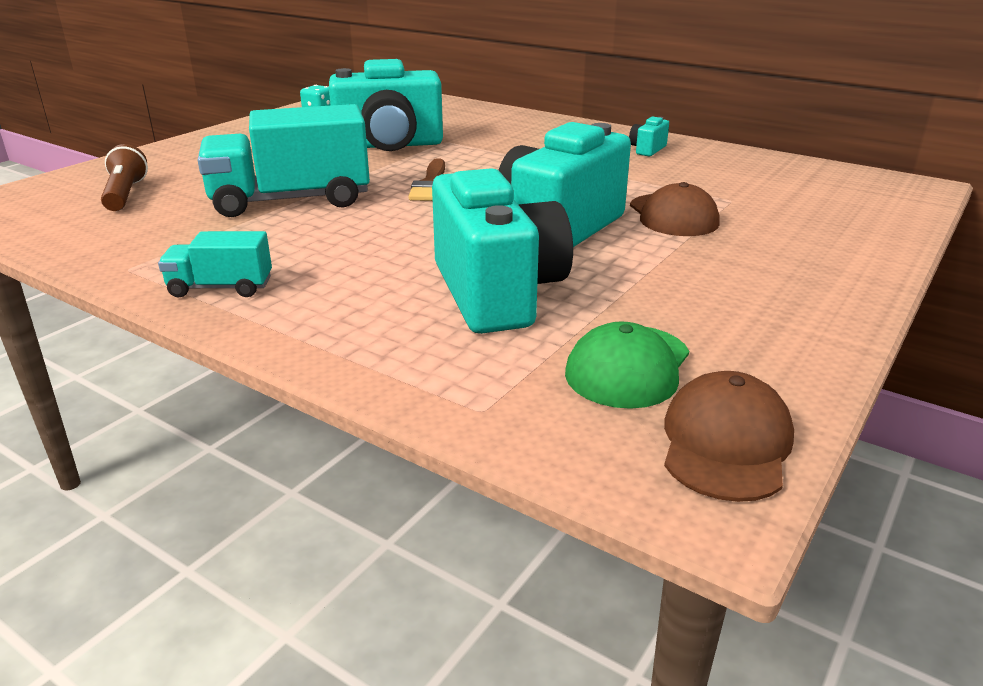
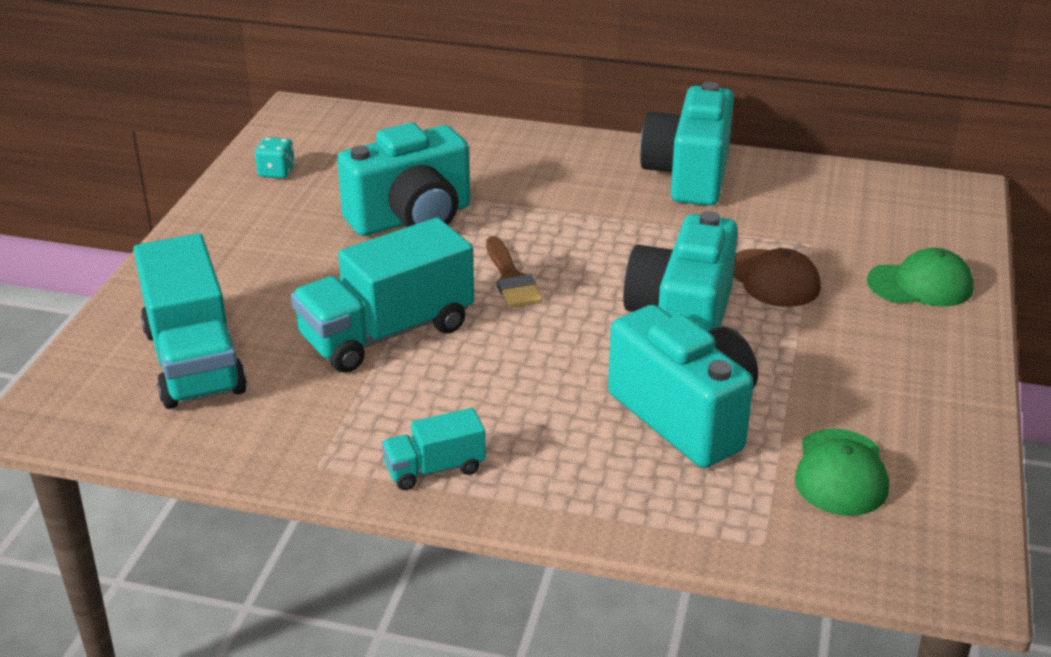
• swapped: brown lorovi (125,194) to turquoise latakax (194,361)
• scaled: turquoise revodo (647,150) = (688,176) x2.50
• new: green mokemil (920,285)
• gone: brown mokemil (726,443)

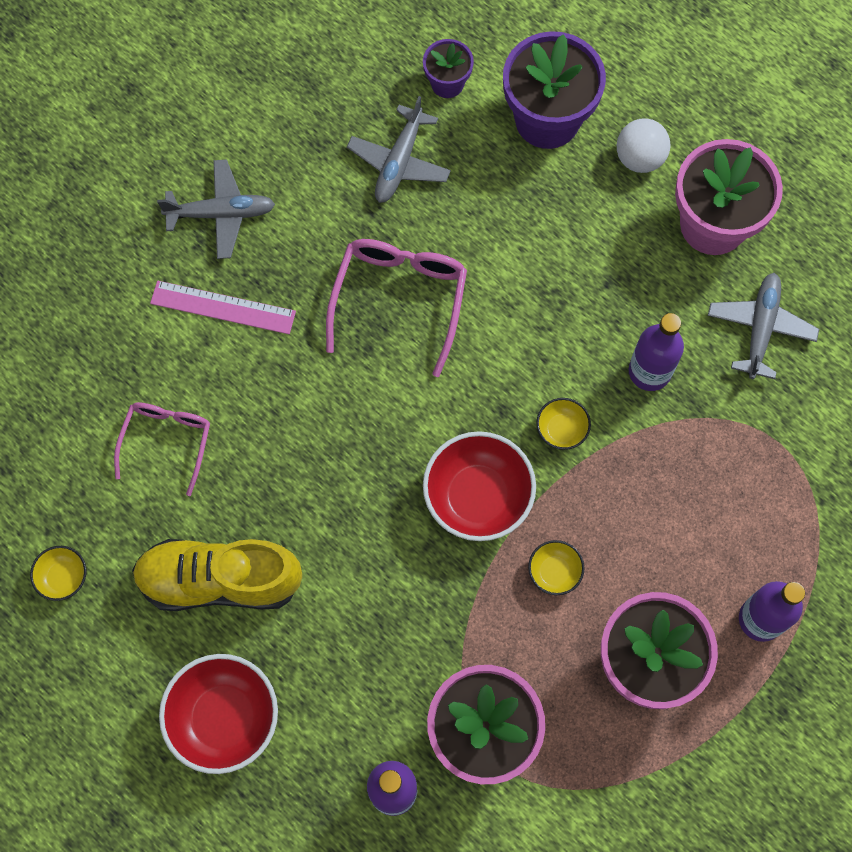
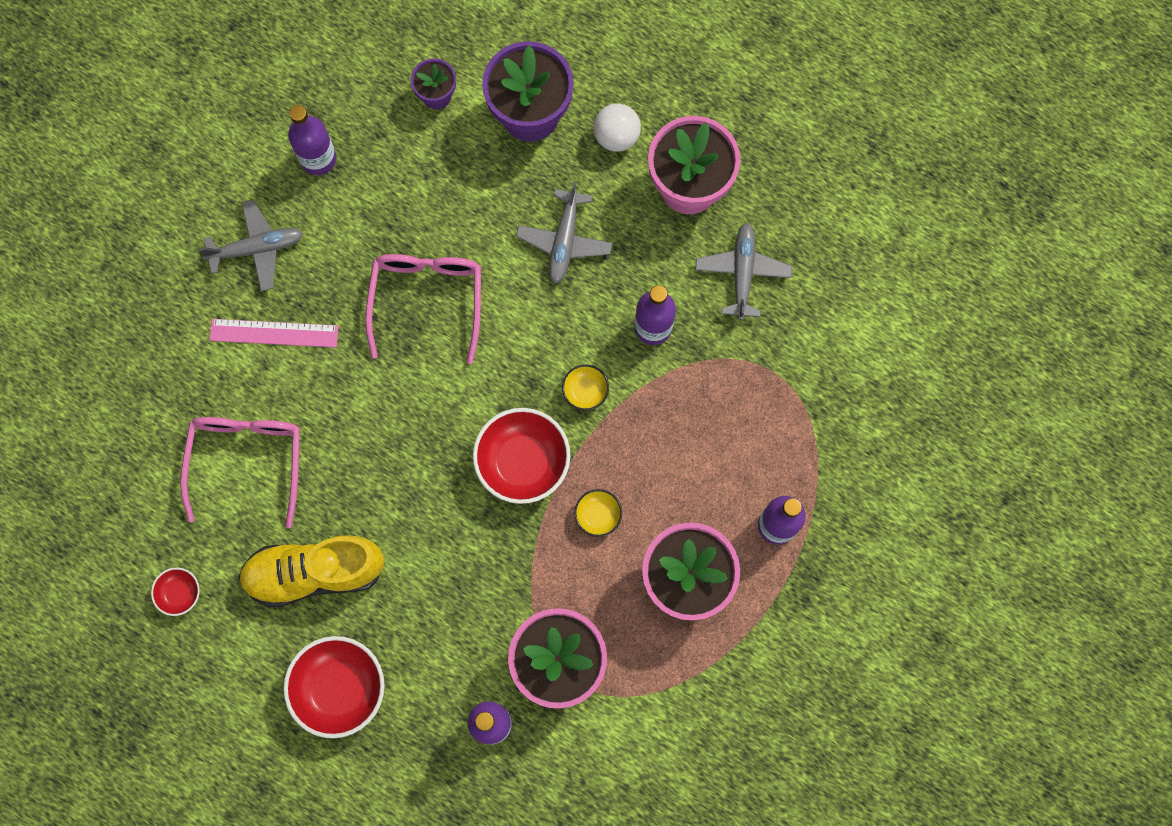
• repainted: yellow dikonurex (63,577) to red dikonurex (180,593)
• scaled: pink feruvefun (167,441) = (247,460) x1.52
• new: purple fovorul (318,158)
• shifted: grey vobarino (399,162) to (564,241)

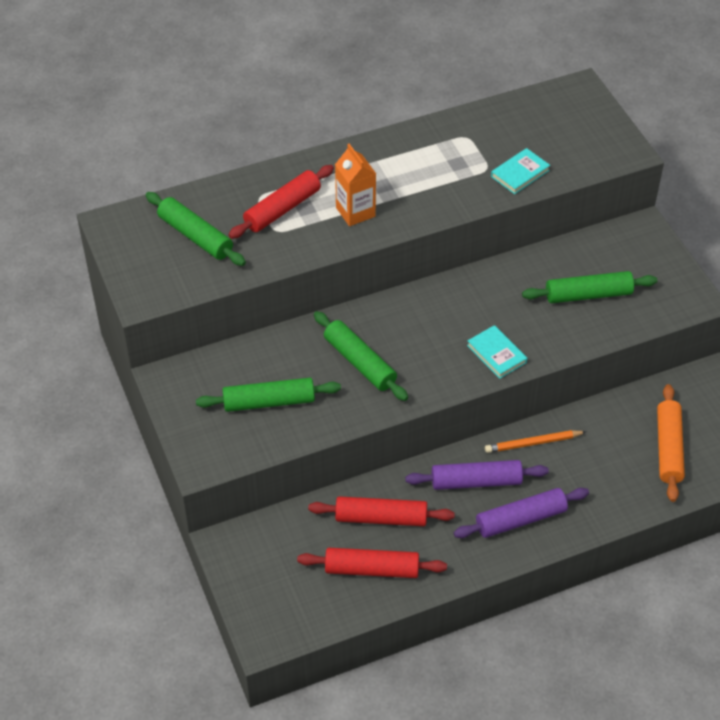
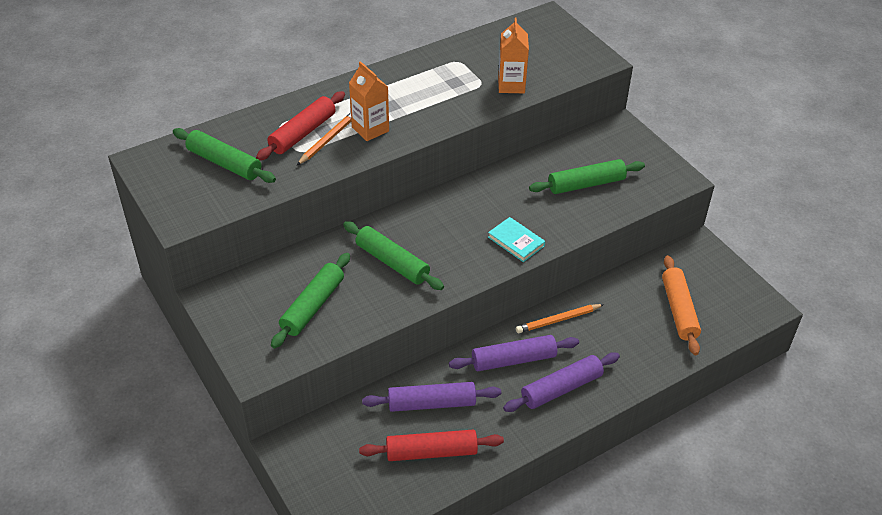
• rotated: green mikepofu (269,401) = (312,306) 45 degrees counterclockwise
• new: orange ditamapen (328,140)
• repainted: red mikepofu (381,518) to purple mikepofu (431,403)
• swapped: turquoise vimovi (520,173) to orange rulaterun (511,85)

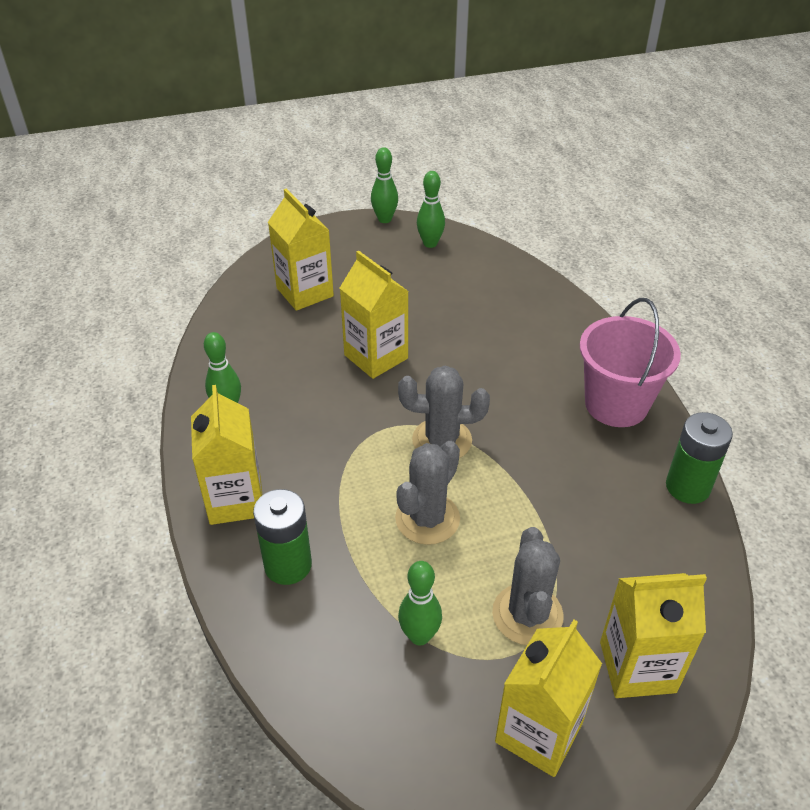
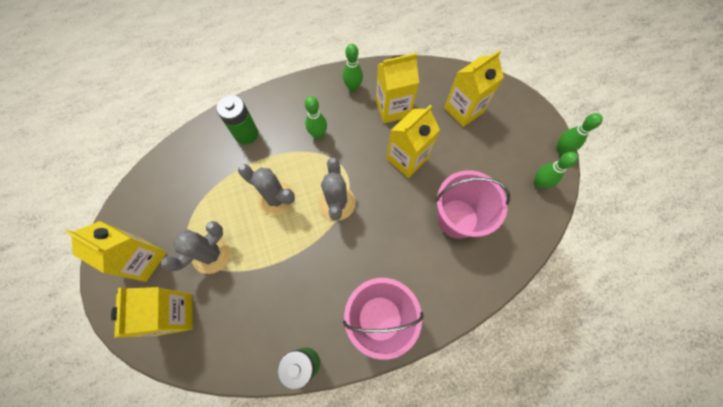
• rotated: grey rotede (527,614) = (211,254) 45 degrees counterclockwise
• shifted: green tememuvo (419,636) to (318,134)
• shifted: yellow rulaterun (235,500) to (393,108)
• new: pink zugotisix (457,218)

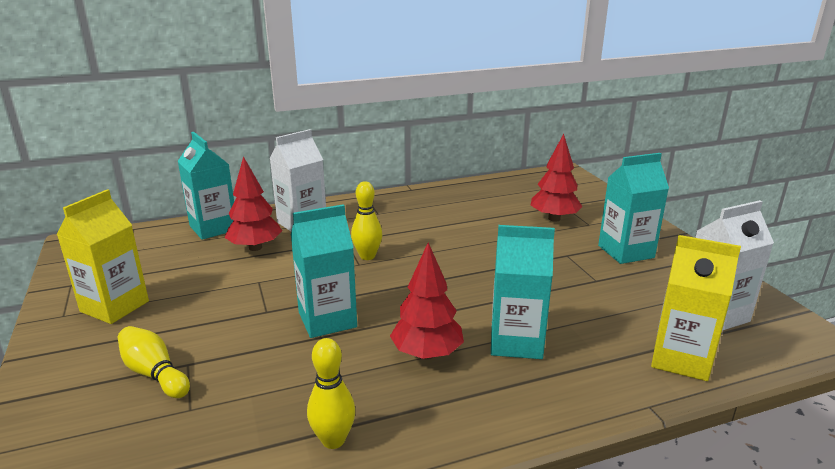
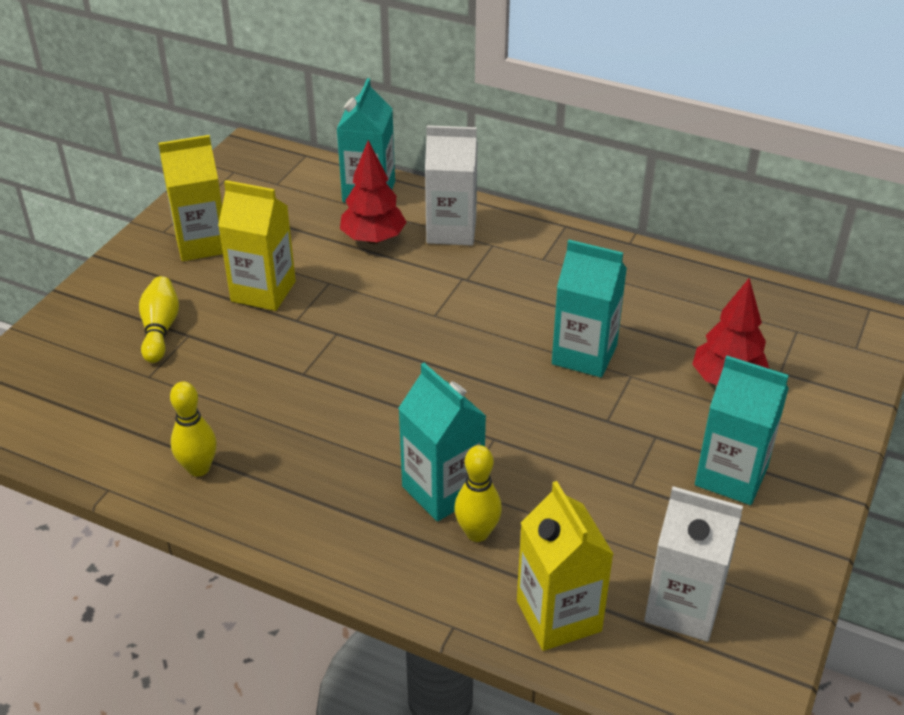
• new: yellow rulaterun (263,291)
• shifted: yellow tememuvo (367,256) to (477,533)
• shifted: turquoise rulaterun (327,320) to (584,355)
• gone: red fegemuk (427,354)

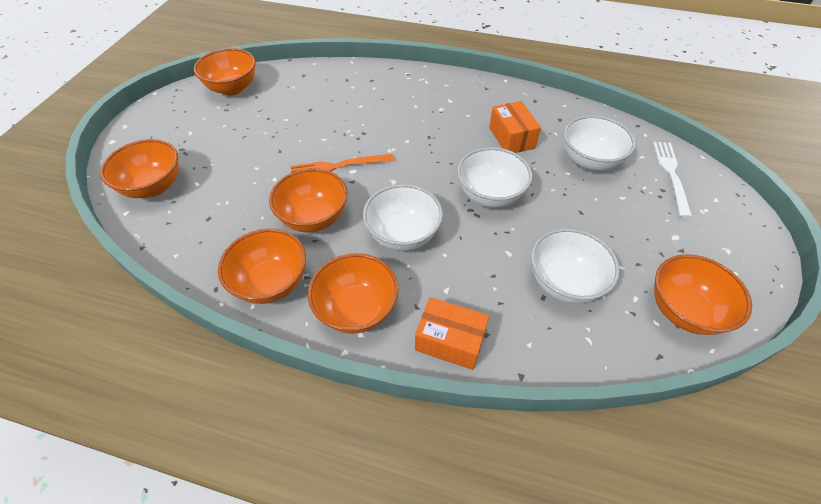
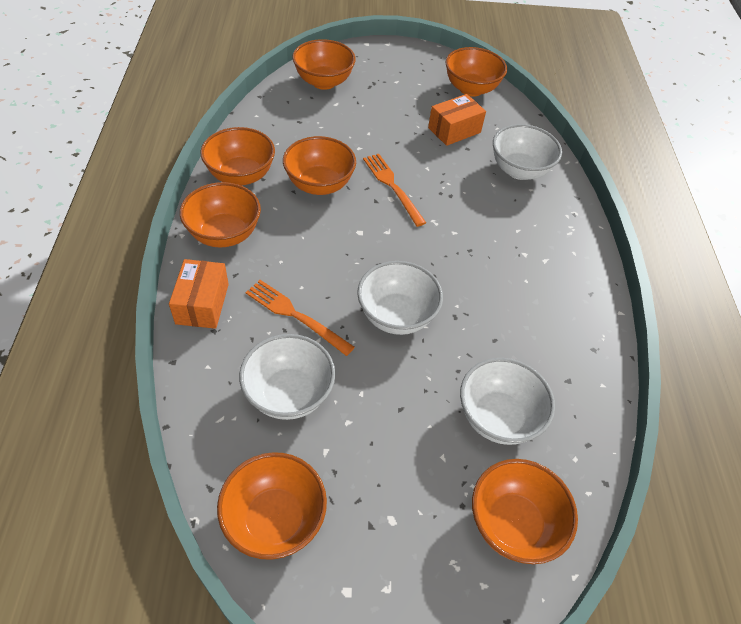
• new: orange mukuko (295,315)
• shifted: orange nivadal (511,138) to (454,130)
• swapped: white mukuko (671,174) to orange dikonurex (513,524)
• shifted: white dikonurex (403,235) to (519,170)

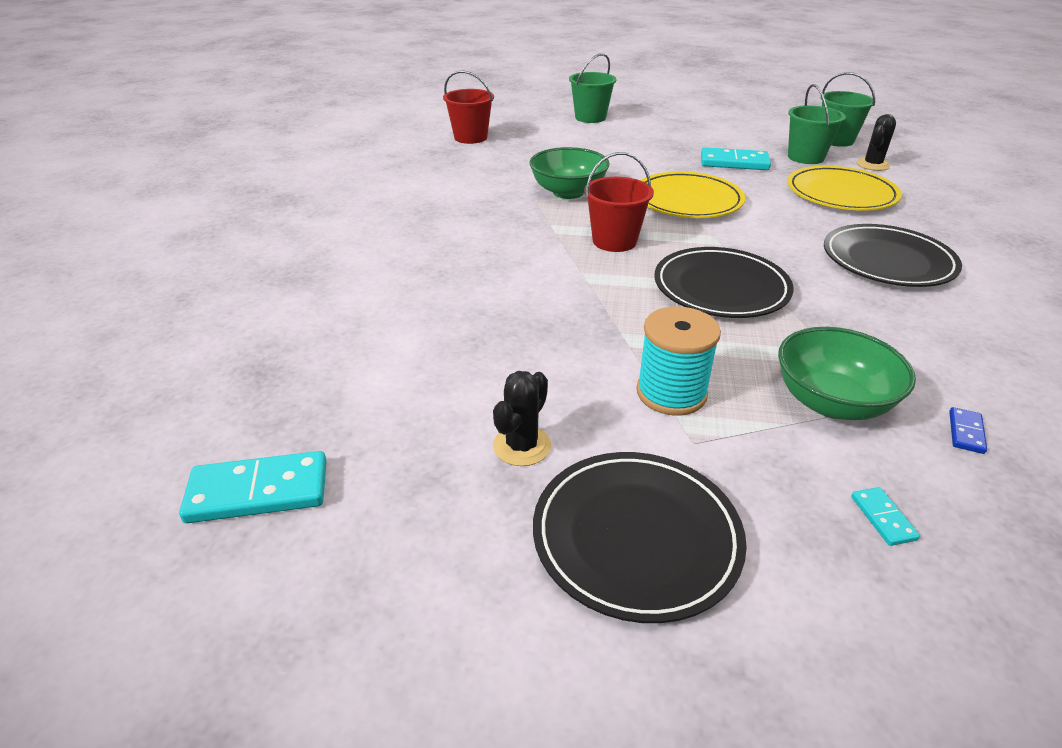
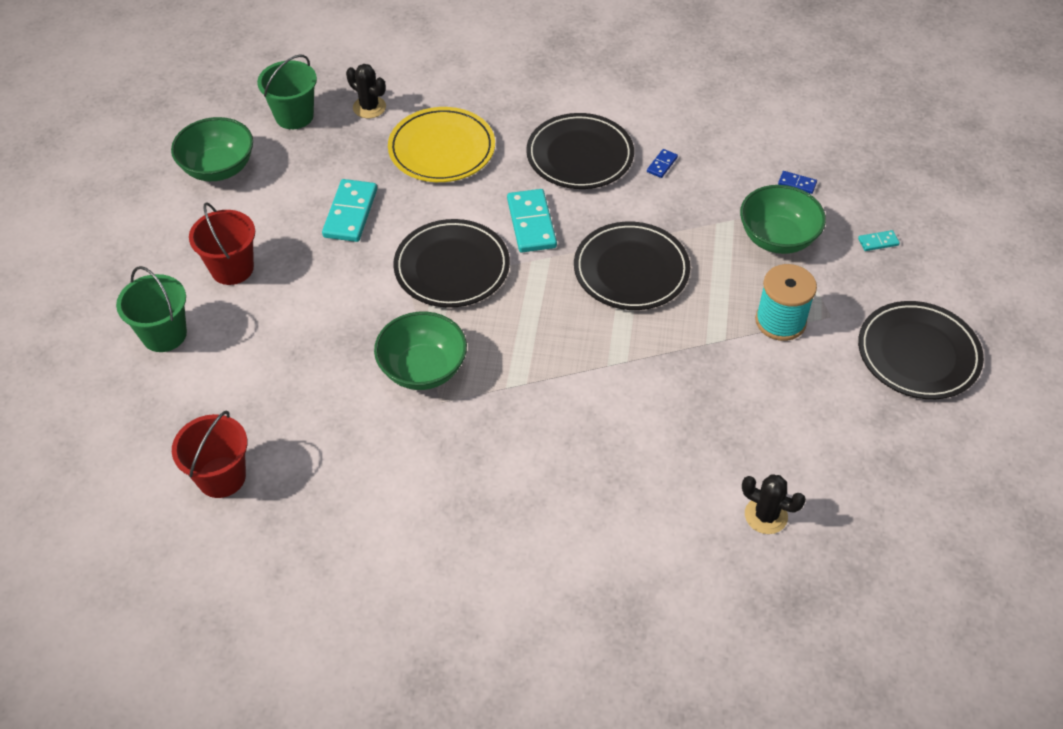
• new: green dikonurex (218,168)
• shifted: red zugotisix (614,241) to (232,268)
• repainted: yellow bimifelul (687,201) to black bimifelul (452,267)
• shifted: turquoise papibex (258,491) to (531,223)
• new: blue papibex (662,165)
• shifted: black rotede (522,446) to (766,515)
• gone: green zugotisix (805,157)

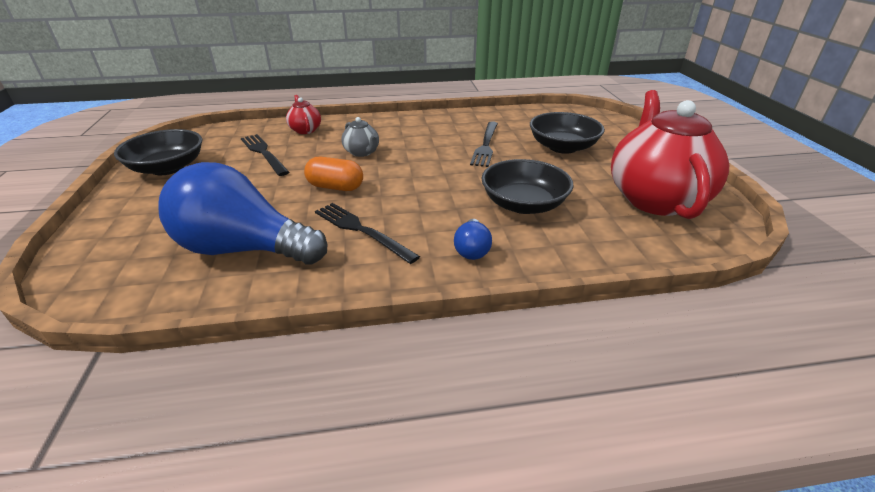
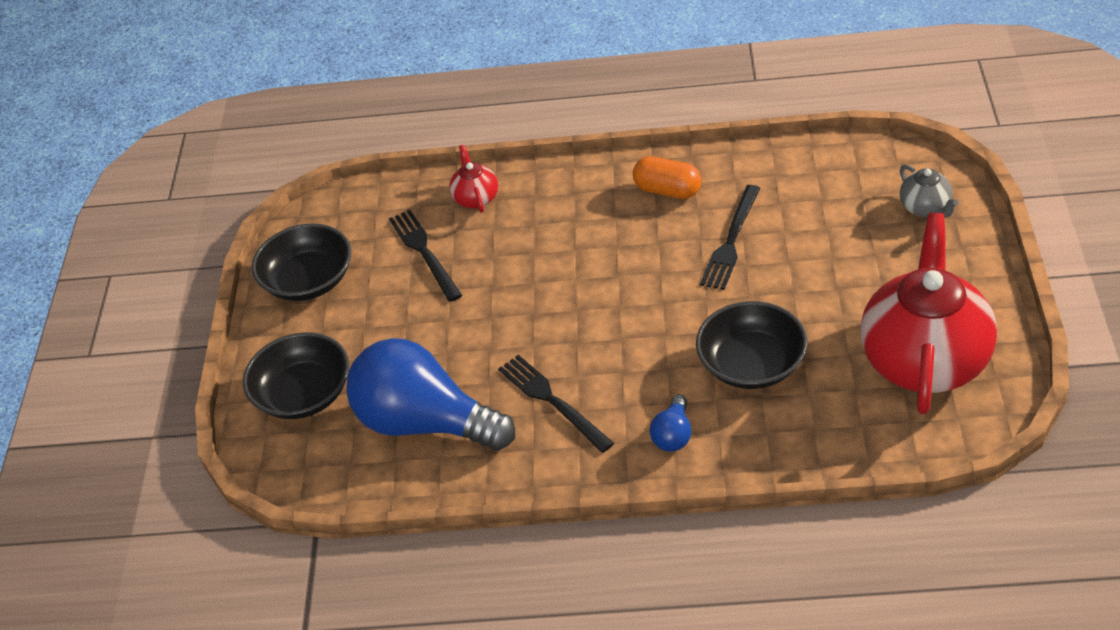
• shifted: black dikonurex (562,147) to (303,394)
• shifted: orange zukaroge (335,187) to (667,190)
• shifted: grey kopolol (362,152) to (926,208)

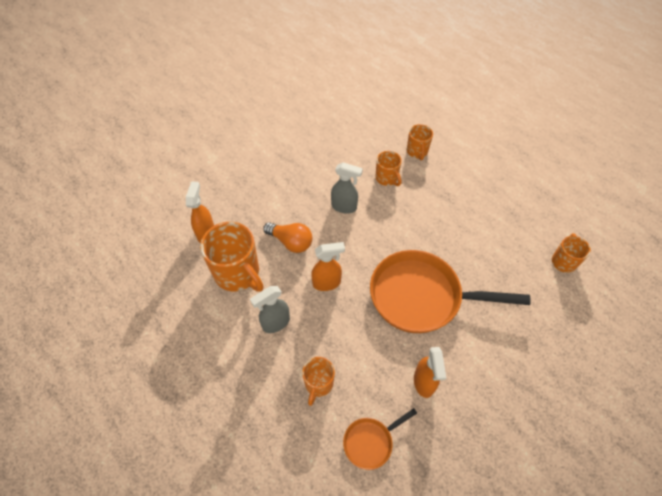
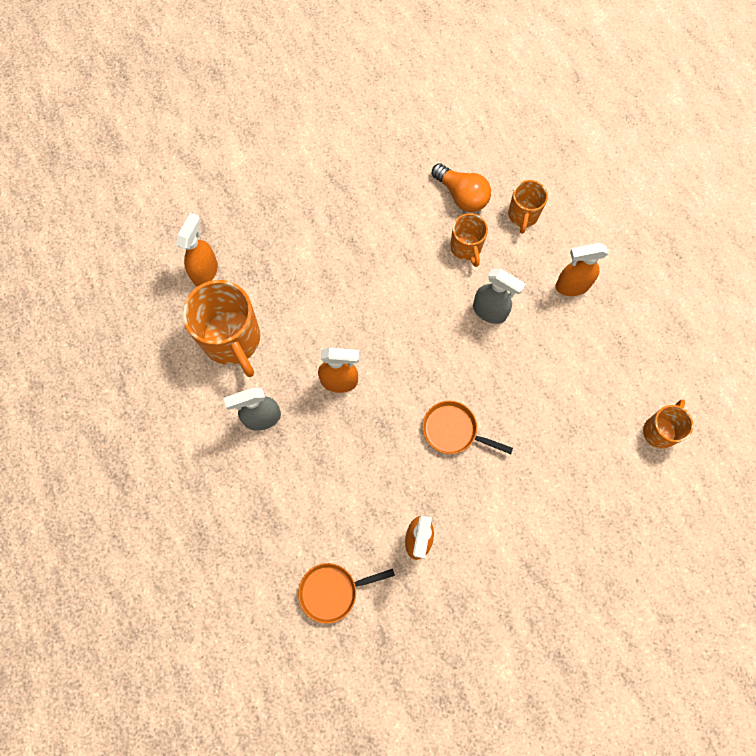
• scaled: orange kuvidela (421,296) = (453,430) x0.46
• shifted: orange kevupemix (291,242) to (462,195)
• shifted: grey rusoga (344,207) to (490,312)
• new: orange rusoga (571,286)
• gone: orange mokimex (318,384)

